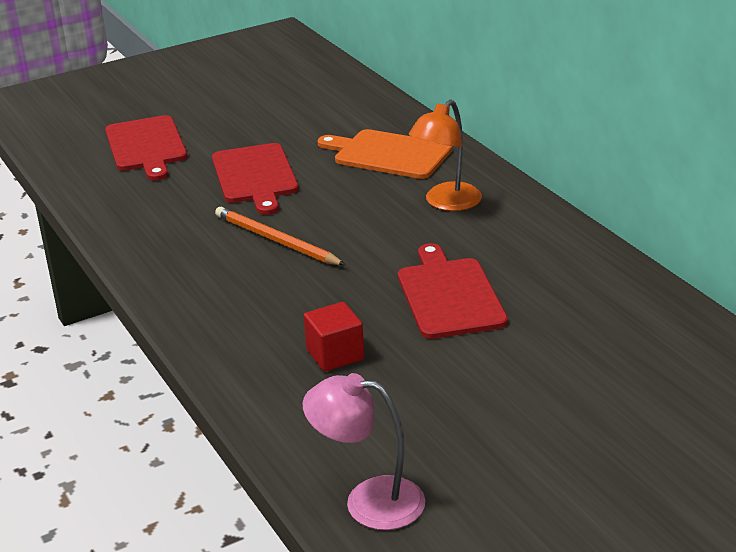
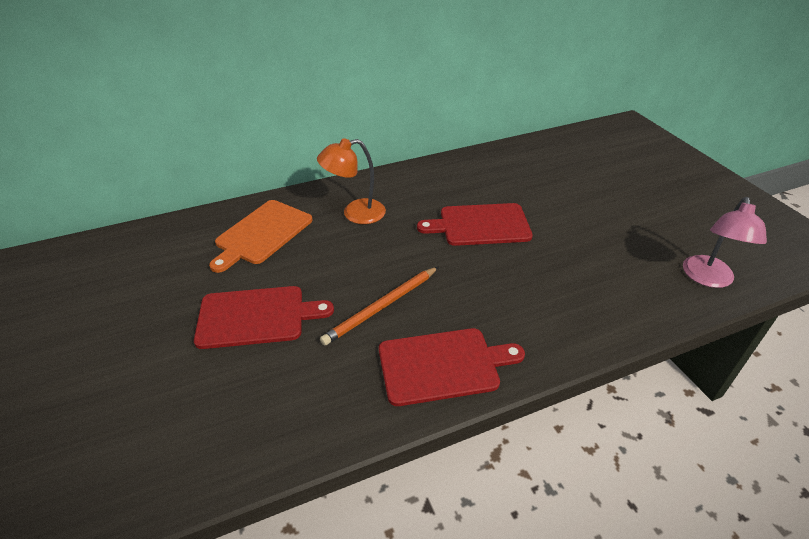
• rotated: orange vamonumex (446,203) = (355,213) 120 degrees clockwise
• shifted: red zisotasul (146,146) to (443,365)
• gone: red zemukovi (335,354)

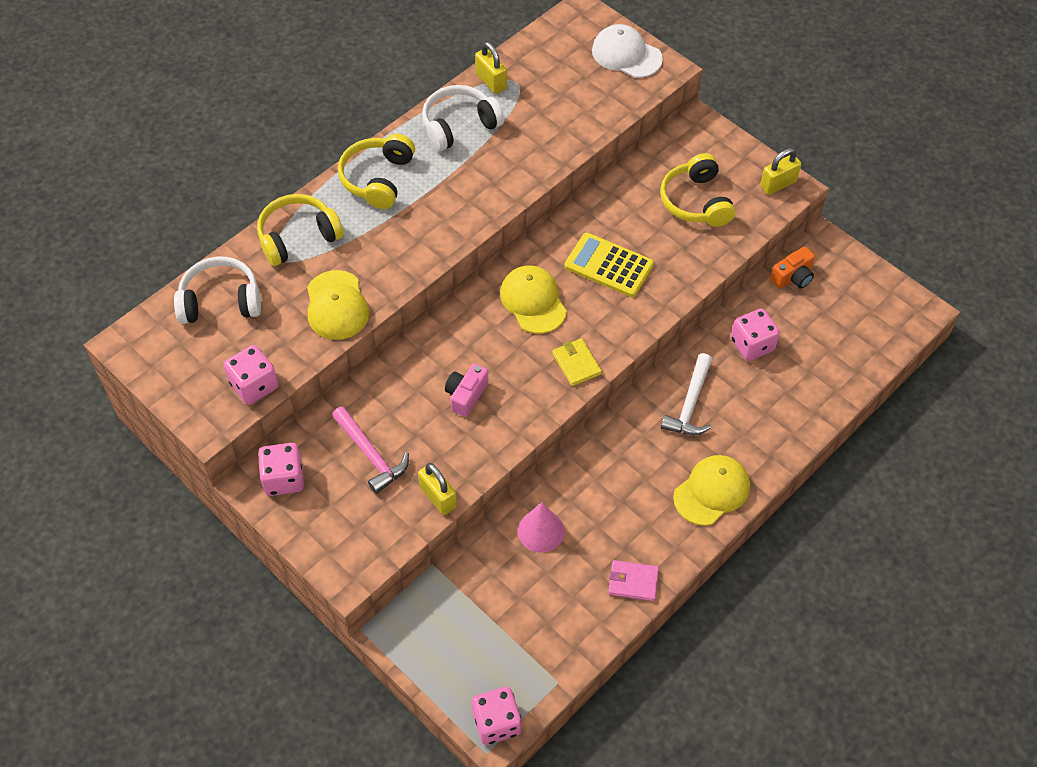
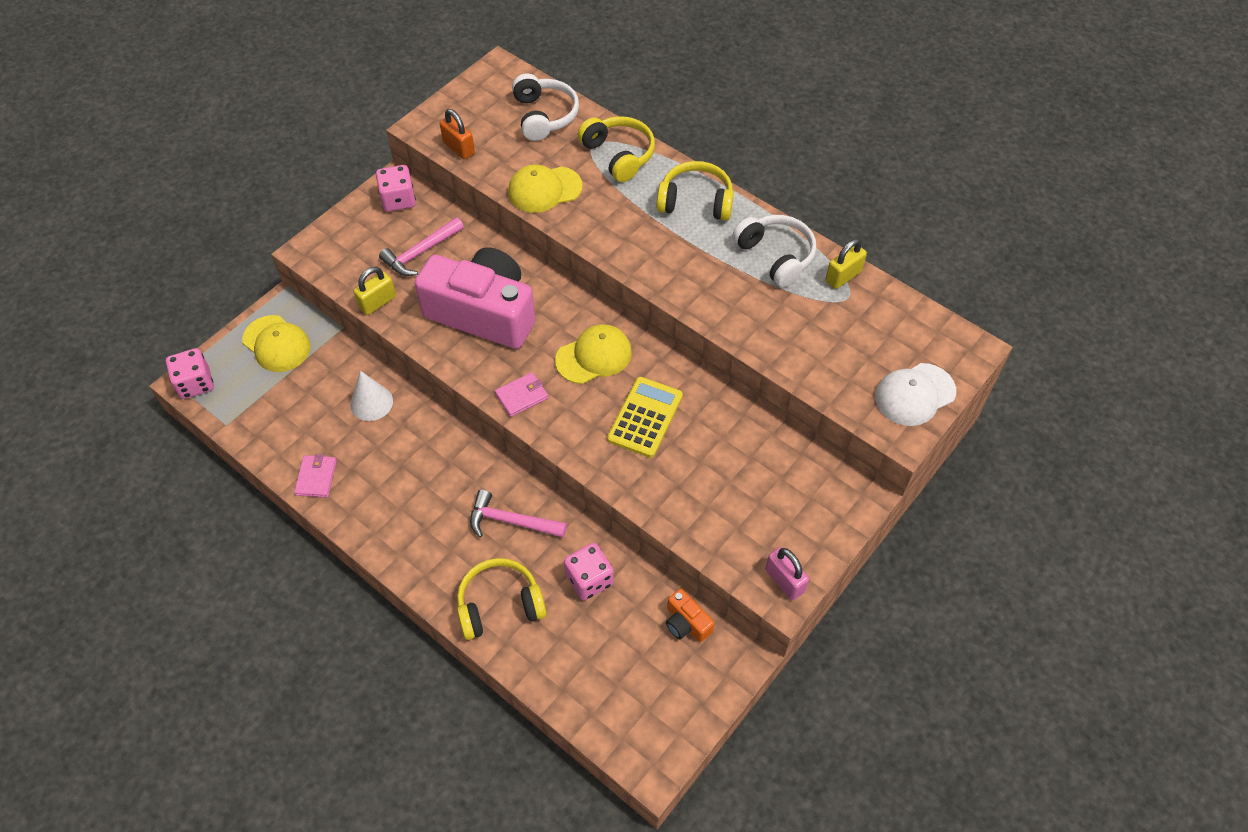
• shifted: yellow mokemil (712,491) to (277,344)
• repainted: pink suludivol (541,531) to white suludivol (371,403)
• scaled: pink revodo (466,395) = (483,313) x2.47
• swapped: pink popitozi (254,385) to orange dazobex (459,148)
• shifted: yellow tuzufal (696,201) to (499,605)
• repainted: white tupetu (690,404) to pink tupetu (511,521)
• repainted: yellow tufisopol (576,364) to pink tufisopol (522,396)
• repainted: yellow dazobex (778,184) to pink dazobex (784,581)
• rotated: white mokemil (626,55) = (914,394) 150 degrees counterclockwise

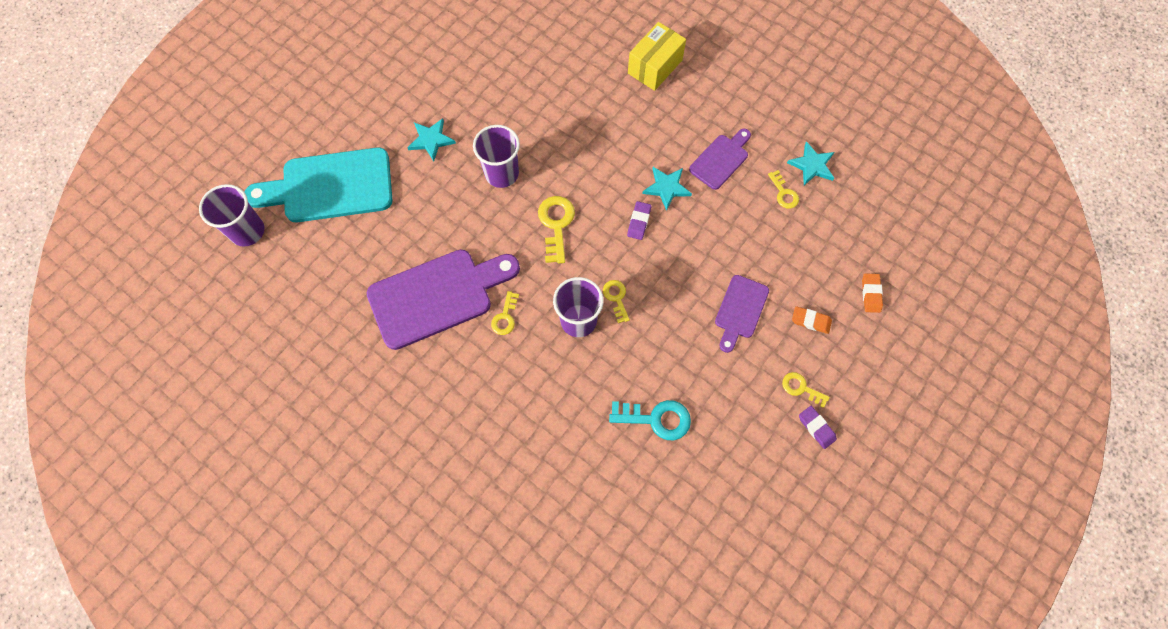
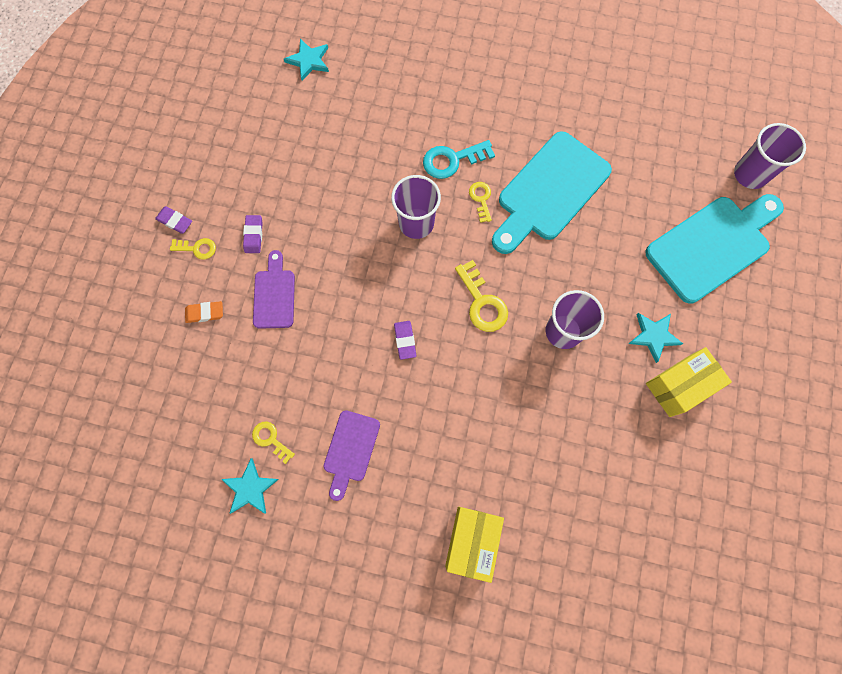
• new: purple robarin (253,235)
• shifted: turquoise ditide (666,188) to (308,61)
• shifted: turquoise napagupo (656,419) to (452,160)
• repainted: purple zisotasul (437,296) to turquoise zisotasul (549,191)
• new: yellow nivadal (679,386)
• gone: yellow napagupo (616,298)
• gone: orange robarin (871,294)

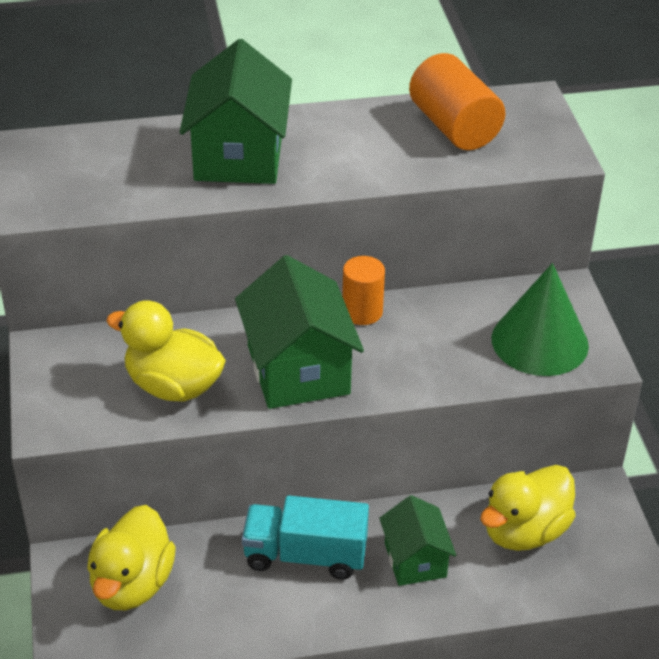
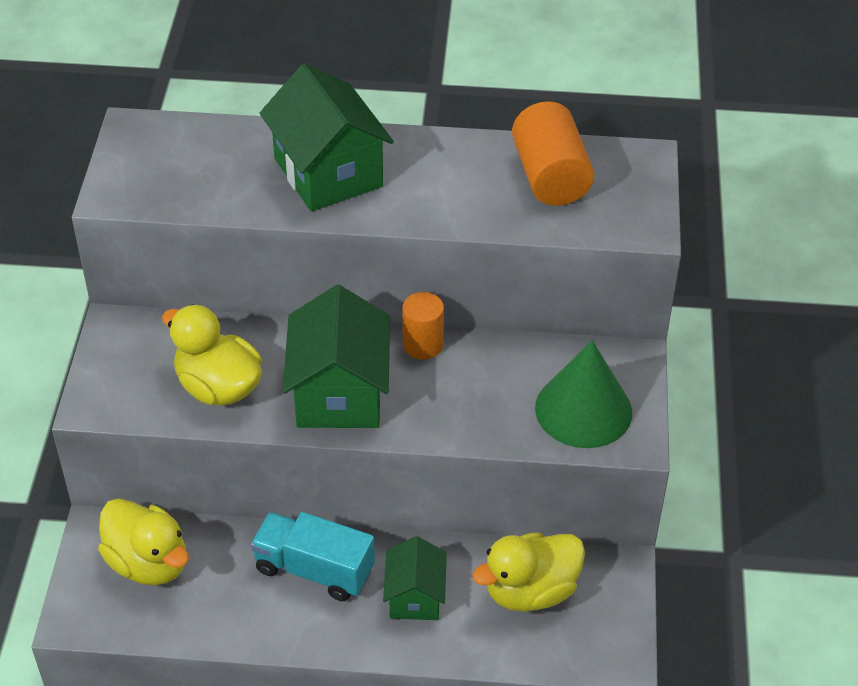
• rotated: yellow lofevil (132,584) = (148,563) 75 degrees counterclockwise
• rotated: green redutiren (238,155) = (328,172) 45 degrees counterclockwise

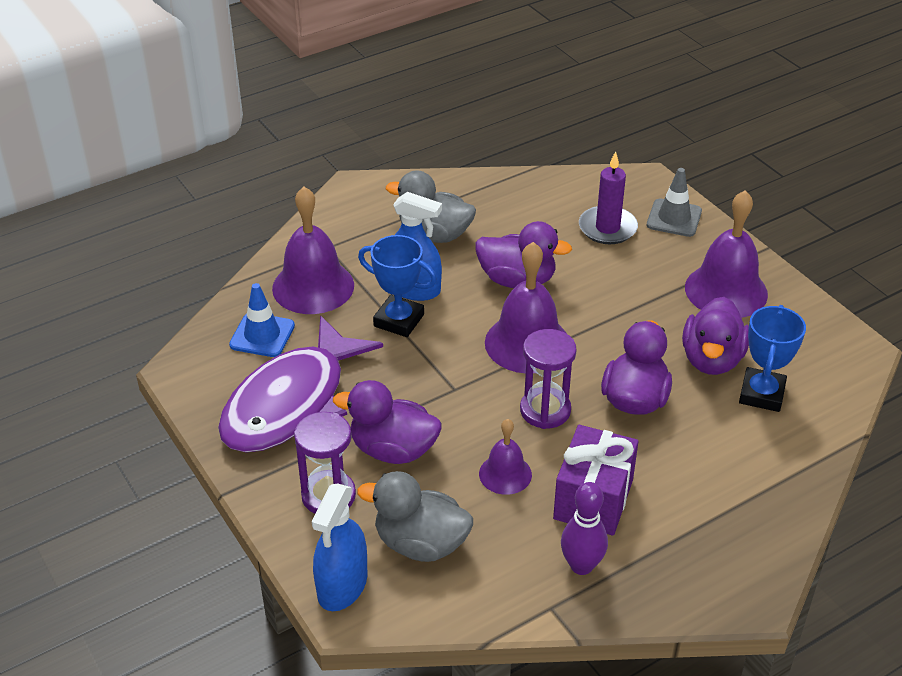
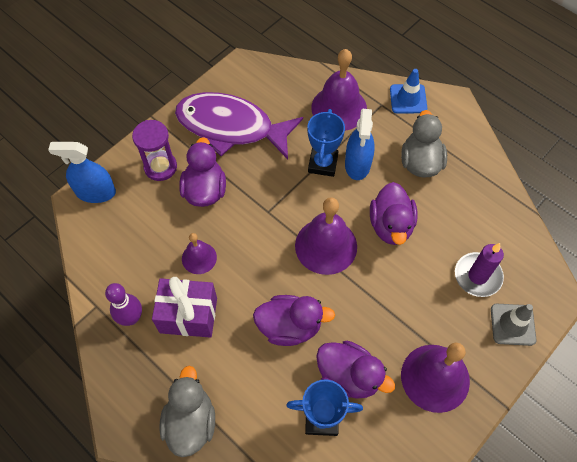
• shifted: grey lofevil (420,543) to (190,422)
• rotated: purple lofevil (712,359) = (349,376) 150 degrees counterclockwise
• shifted: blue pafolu (262,335) to (408,99)
• gone: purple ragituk (545,410)

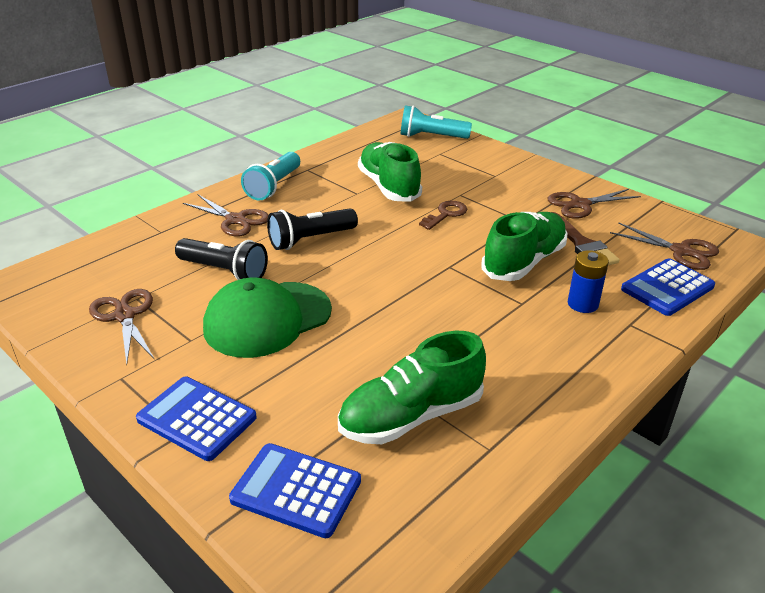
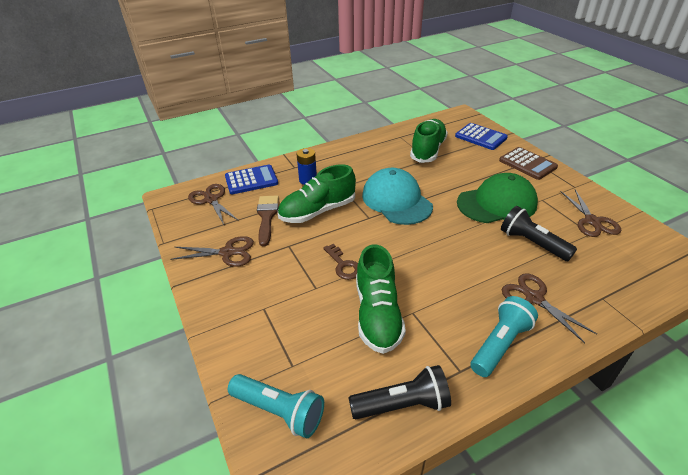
• rotated: brown napagupo (446,214) = (343,265) 90 degrees counterclockwise
• shifted: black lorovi (310,240) to (402,404)
• new: turquoise mokemil (396,200)
• rotated: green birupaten (411,416) = (428,150) 60 degrees counterclockwise
• repainted: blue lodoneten (197,418) to brown lodoneten (527,164)

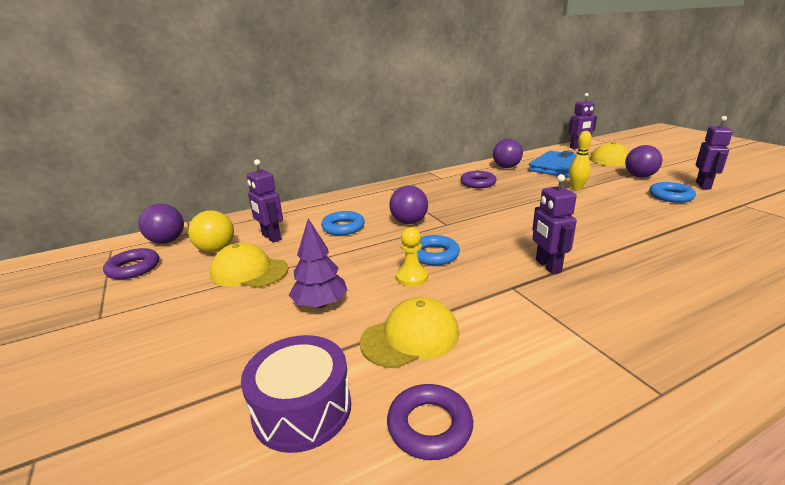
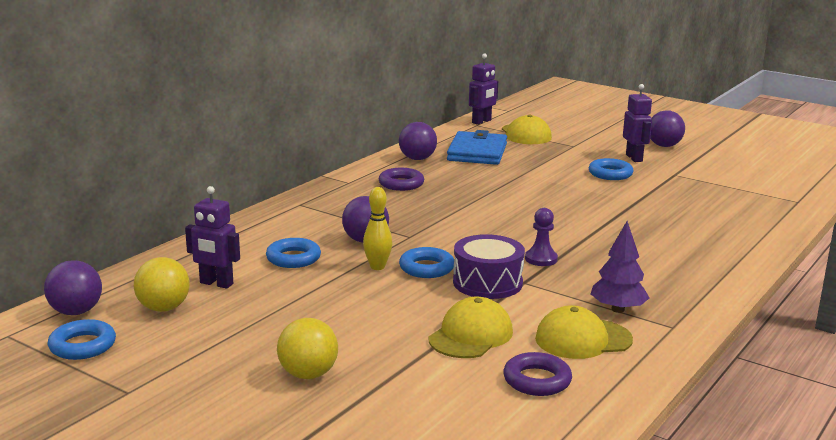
• repainted: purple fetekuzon (133,268) to blue fetekuzon (82,346)
• new: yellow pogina (308,374)
• shifted: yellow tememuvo (576,188) to (377,267)
• shifted: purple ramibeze (302,409) to (487,283)
• swapped: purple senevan (547,266) to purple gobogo (541,259)
• shifted: yellow mokemil (249,271) to (583,339)
• shifted: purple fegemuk (320,304) to (618,309)
• shifted: purple pogina (639,176) to (664,146)
• gone: yellow gobogo (411,277)

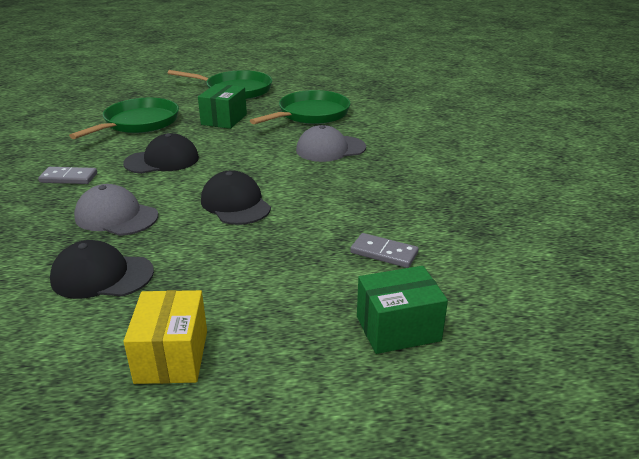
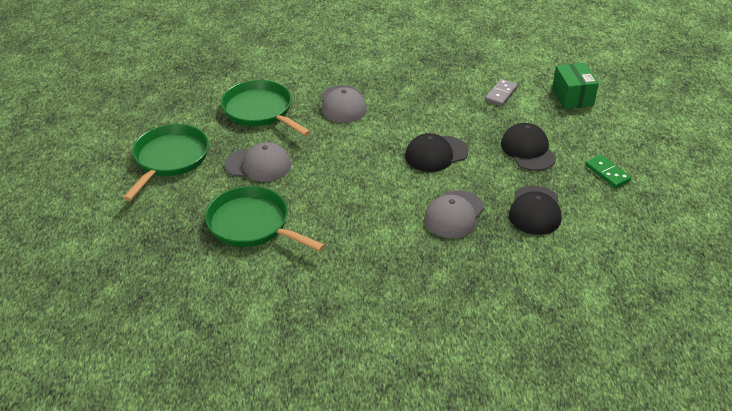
• swapped: green nivadal (224,119) to grey mokemil (258,165)
• shifted: black mokemil (162,160) to (528,150)
• swapped: yellow nivadal (172,356) to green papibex (607,173)
• gone: grey papibex (68,178)

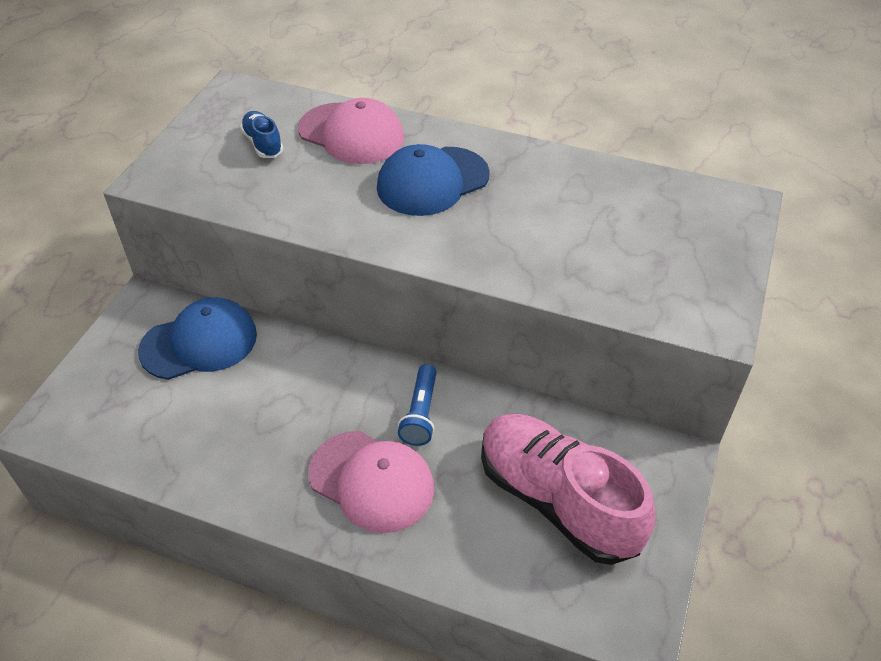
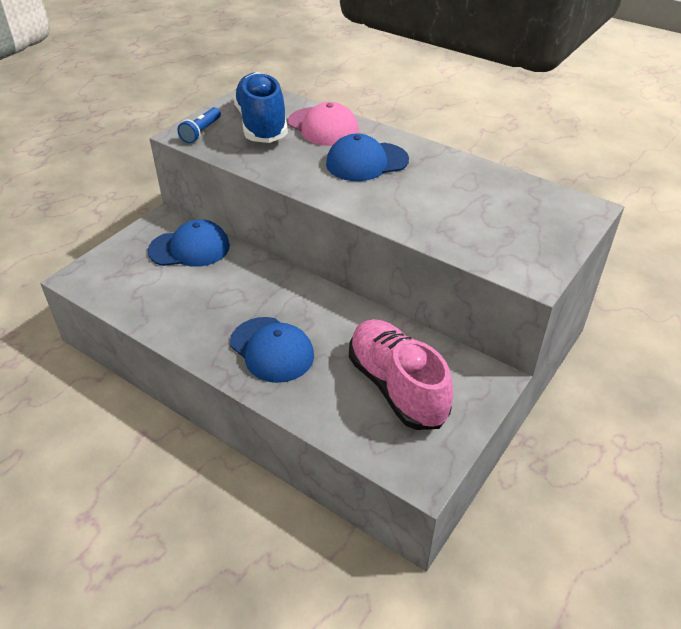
• shifted: blue lorovi (420,413) to (201,132)
• repainted: pink mokemil (371,481) to blue mokemil (272,349)
• scaled: blue birupaten (263,144) = (262,125) x2.31

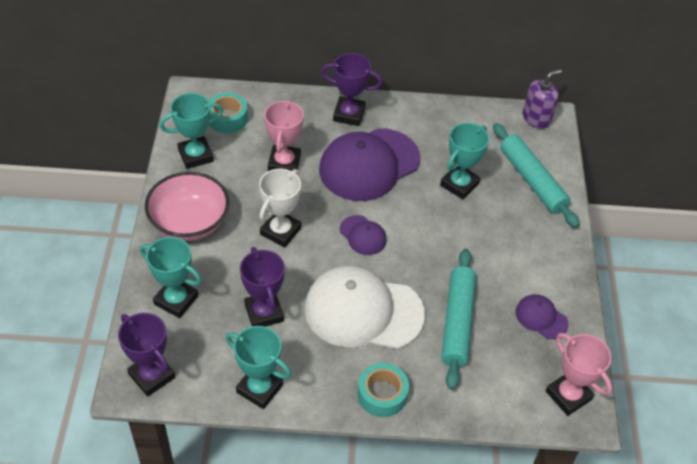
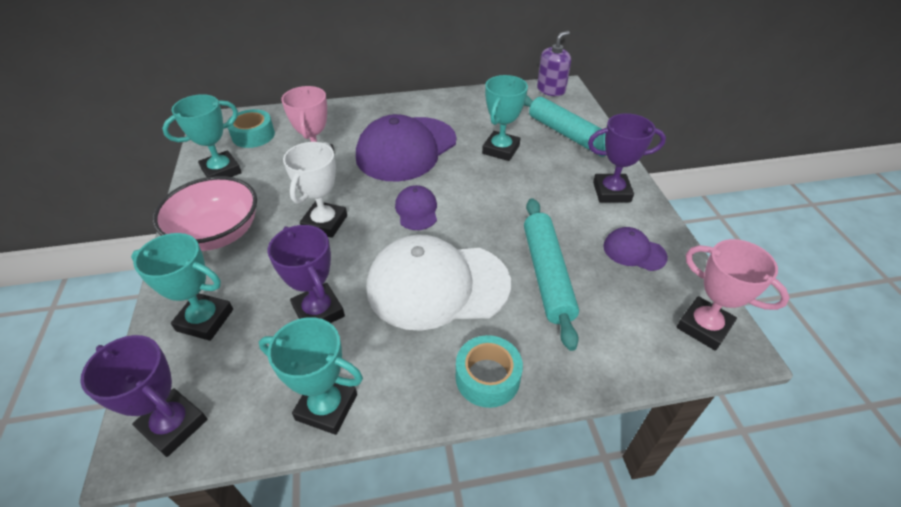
• rotated: purple mokemil (363,235) = (416,210) 135 degrees counterclockwise
• shifted: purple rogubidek (349,114) to (611,192)

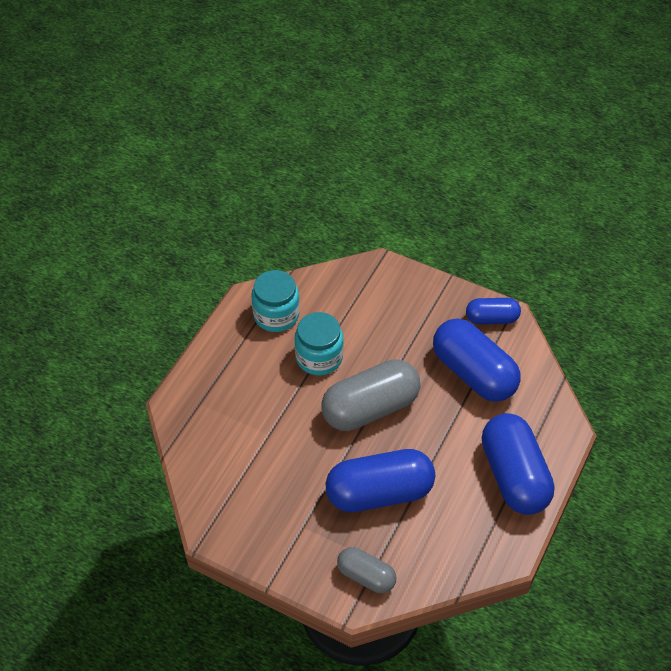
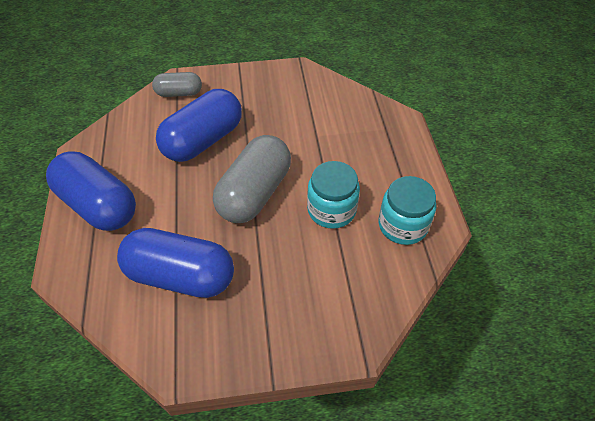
• gone: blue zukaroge (492,318)

